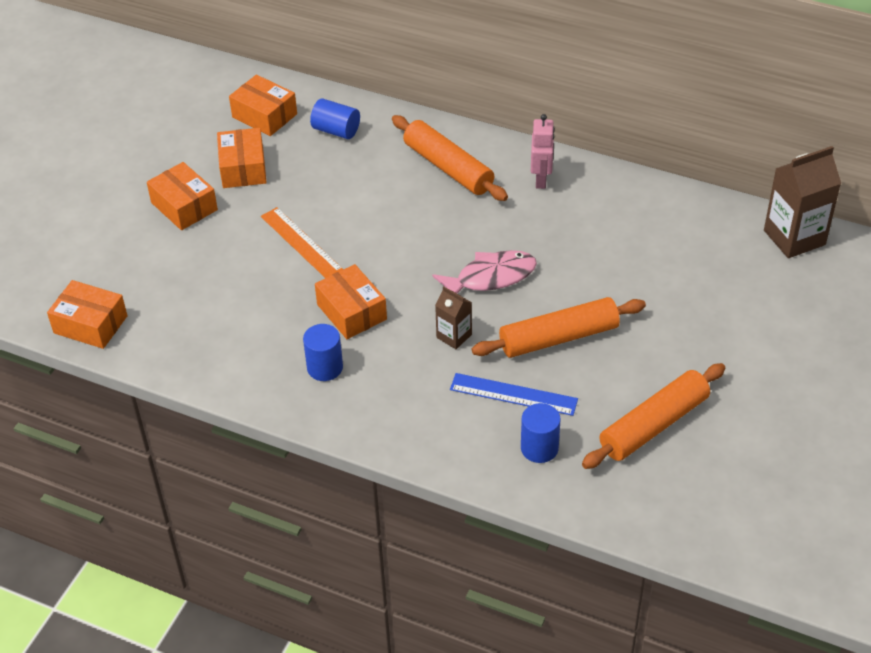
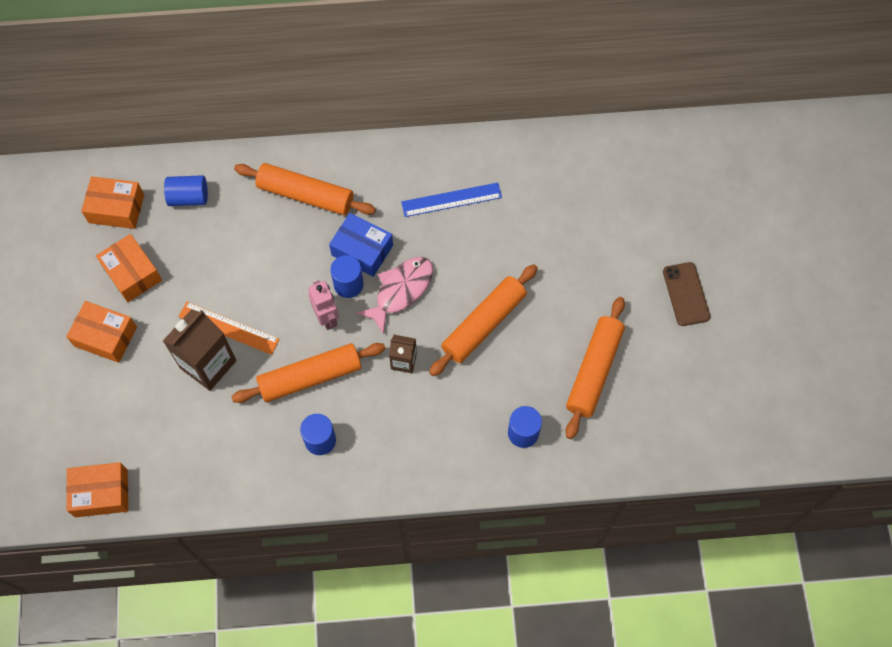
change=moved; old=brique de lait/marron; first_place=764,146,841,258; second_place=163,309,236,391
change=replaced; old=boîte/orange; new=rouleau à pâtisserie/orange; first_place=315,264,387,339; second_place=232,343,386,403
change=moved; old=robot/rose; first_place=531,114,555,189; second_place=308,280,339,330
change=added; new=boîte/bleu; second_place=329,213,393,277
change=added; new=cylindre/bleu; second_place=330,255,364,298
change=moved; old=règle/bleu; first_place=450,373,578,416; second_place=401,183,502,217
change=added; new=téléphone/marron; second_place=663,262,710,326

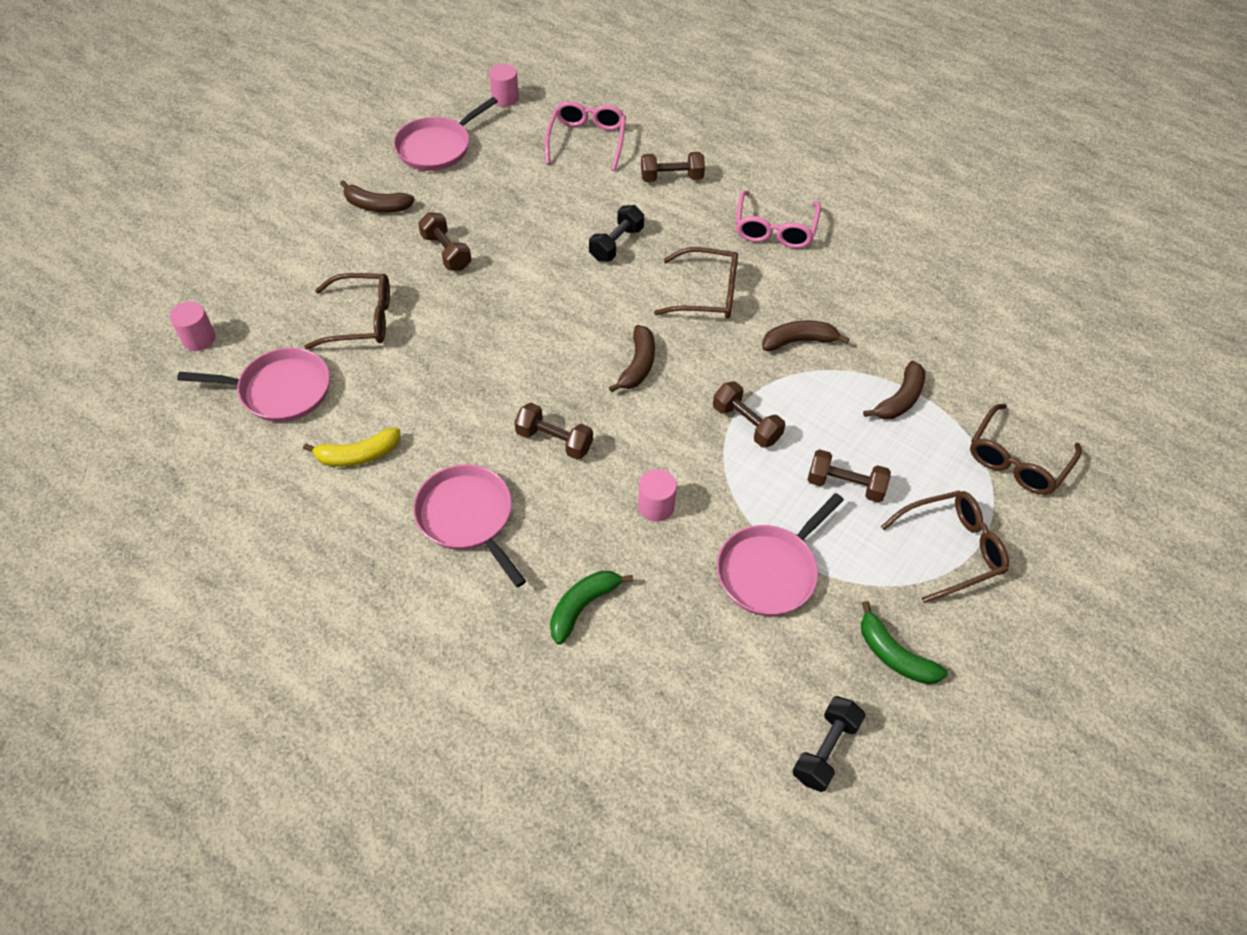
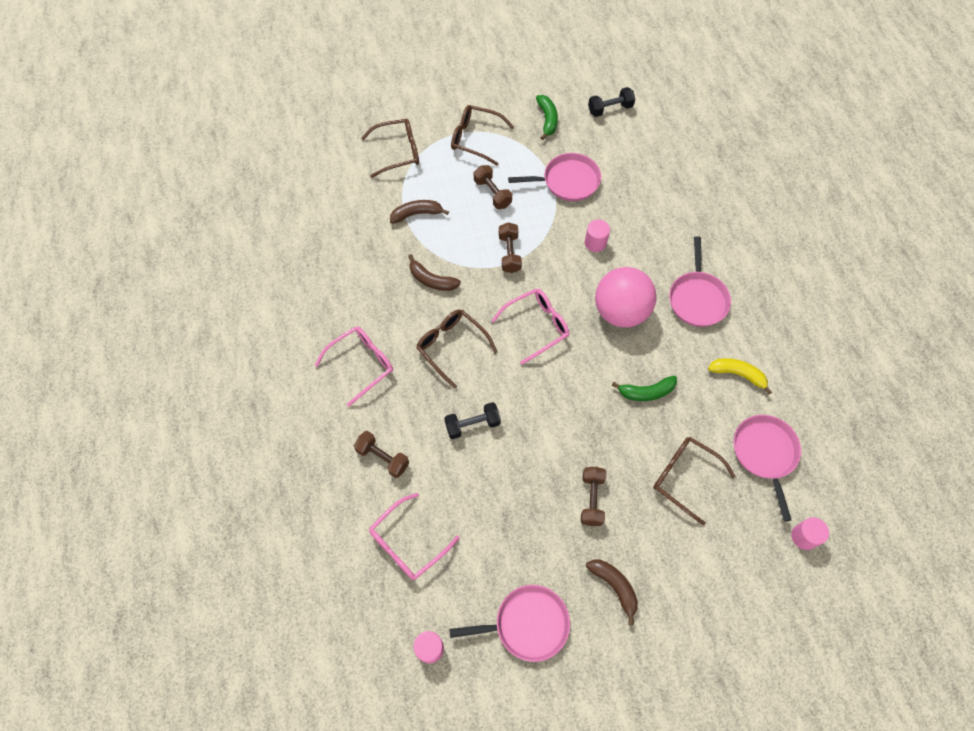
change=replaced; old=banane/marron; new=lunettes/rose; first_place=609,325,655,393; second_place=491,289,569,365
change=replaced; old=haltère/marron; new=balle/rose; first_place=514,403,593,460; second_place=595,267,657,327
change=moved; old=banane/vert; first_place=550,571,633,644; second_place=612,376,677,401
change=turned; old=poêle/rose; first_place=177,348,330,422; second_place=733,415,801,521; degrees=45

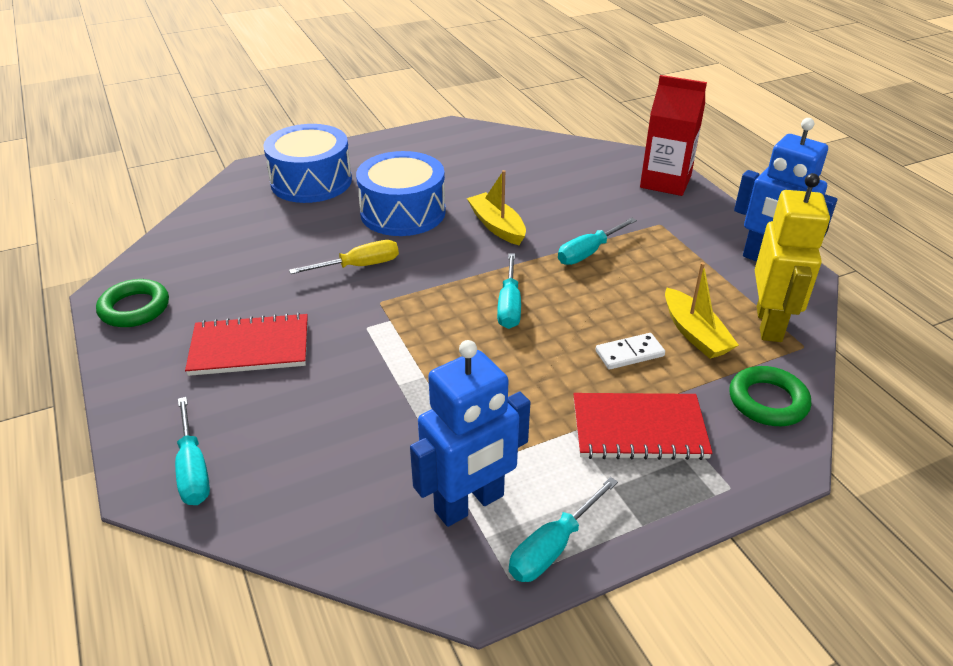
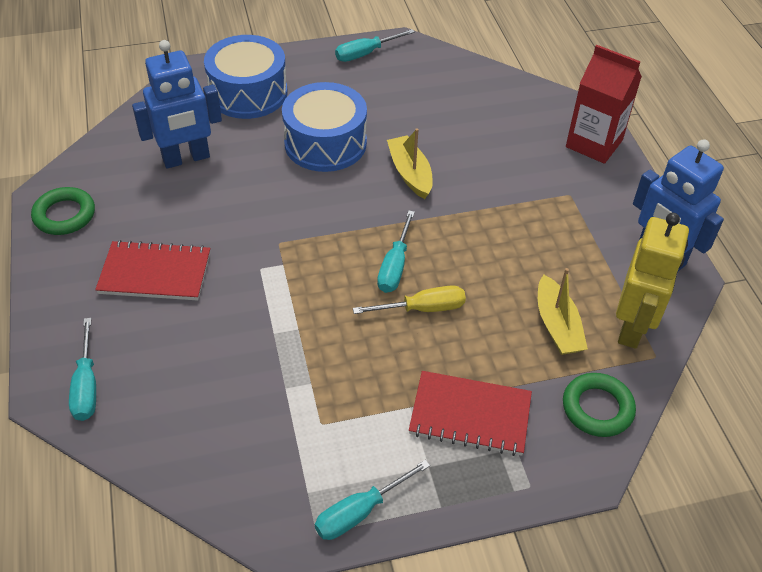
change=moved; old=robot/bleu; first_place=410,340,530,527; second_place=132,40,222,169
change=moved; old=tournevis/turquoise; first_place=558,218,637,265; second_place=335,29,415,62
change=moved; old=tournevis/jaune; first_place=289,240,399,274; second_place=353,285,466,314
change=removed; old=domino/blanc; first_place=595,333,665,369

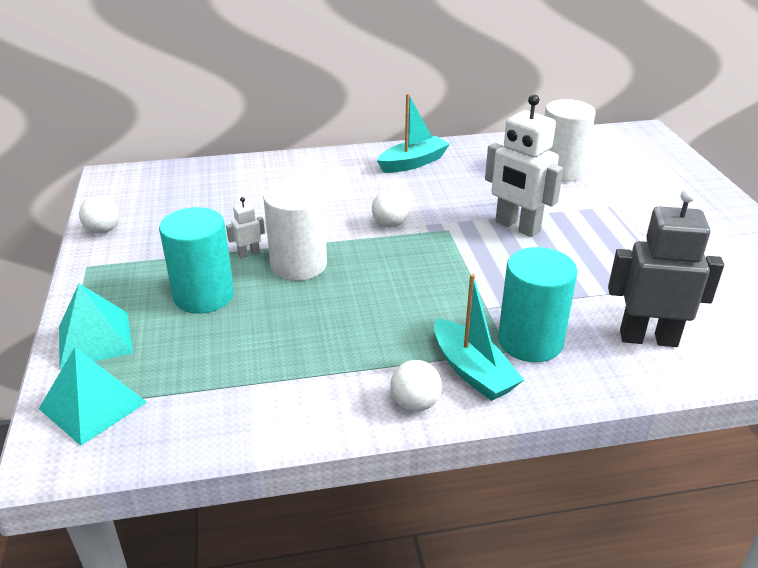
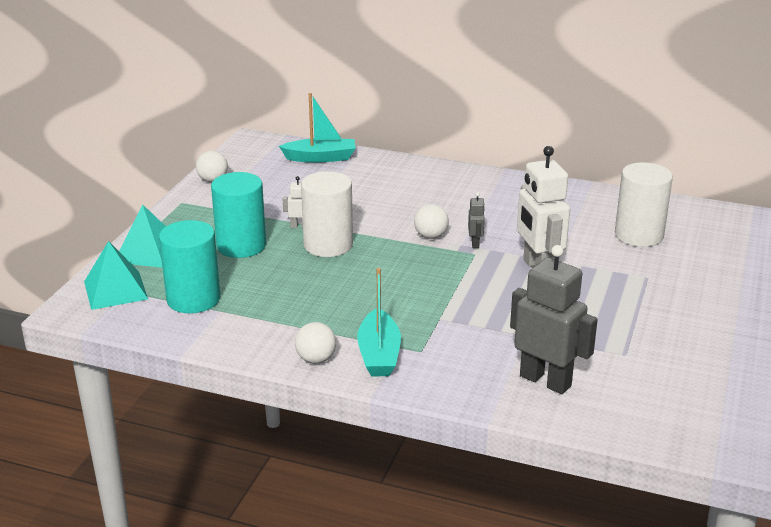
change=moved; old=cylindre/turquoise; first_place=498,247,577,362; second_place=159,220,220,313
change=moved; old=bateau/turquoise; first_place=377,94,450,173; second_place=279,93,356,163
change=added; new=robot/gris; second_place=468,192,485,248

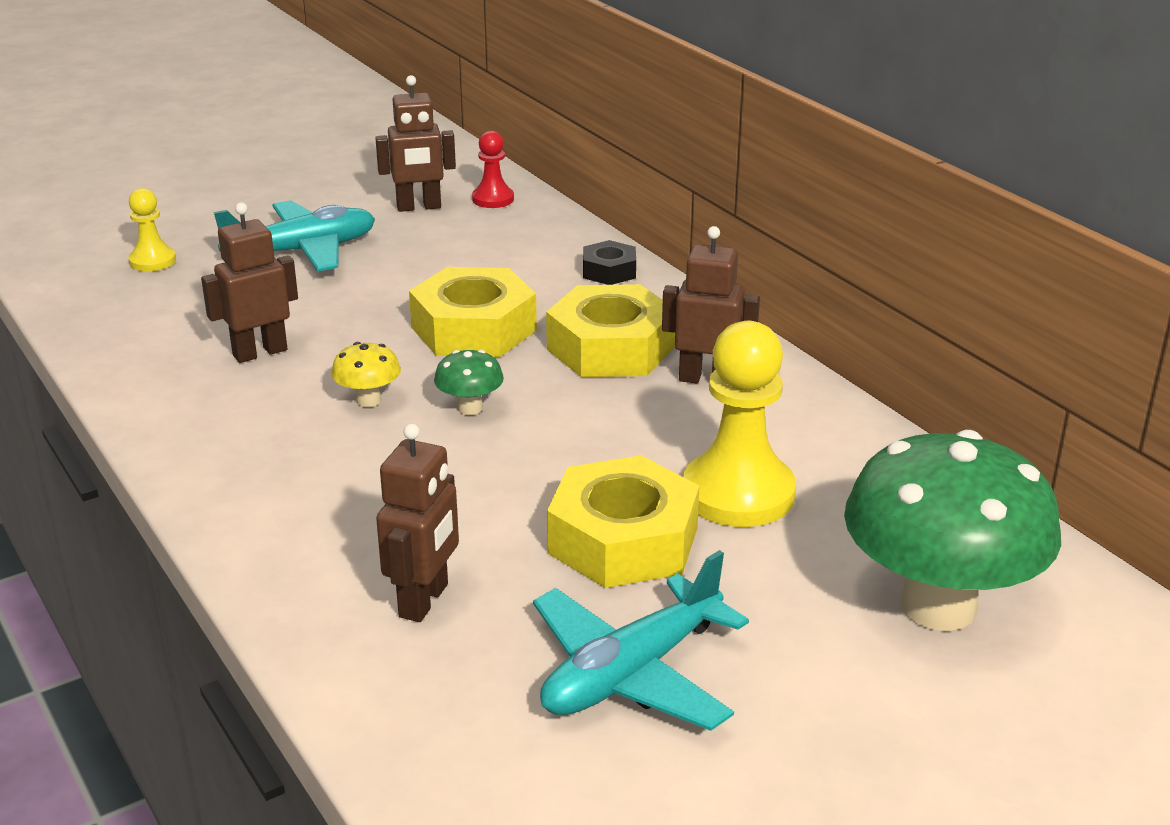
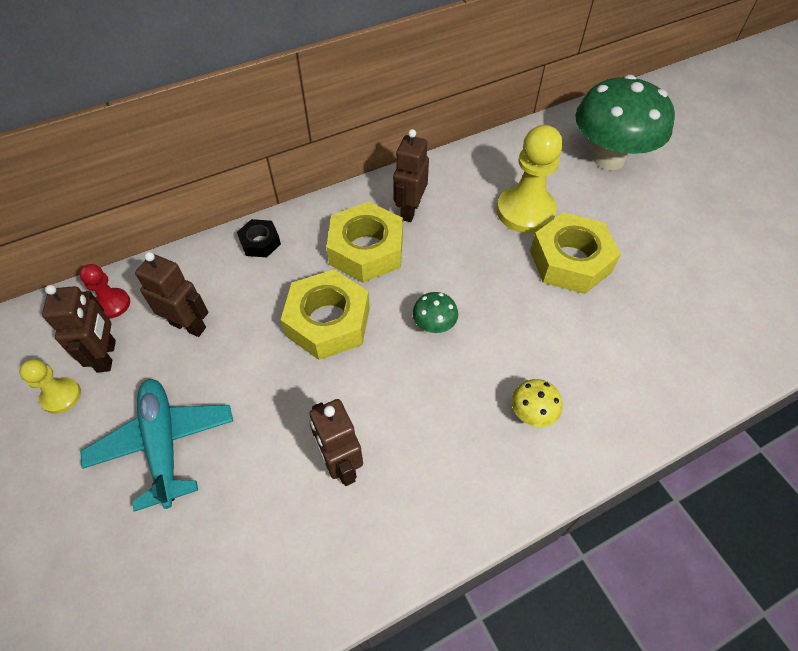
change=moved; old=pion/jaune; first_place=128,188,176,272; second_place=19,359,81,414
change=moved; old=robot/marron; first_place=376,424,459,622; second_place=135,252,208,337
change=moved; old=champignon/jaune; first_place=331,342,401,407; second_place=512,379,563,427
change=removed; old=avion/turquoise; first_place=533,550,749,731

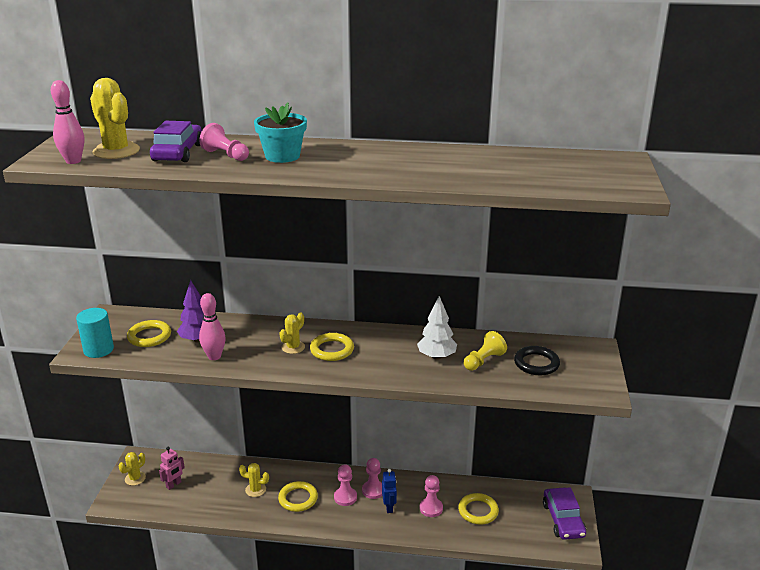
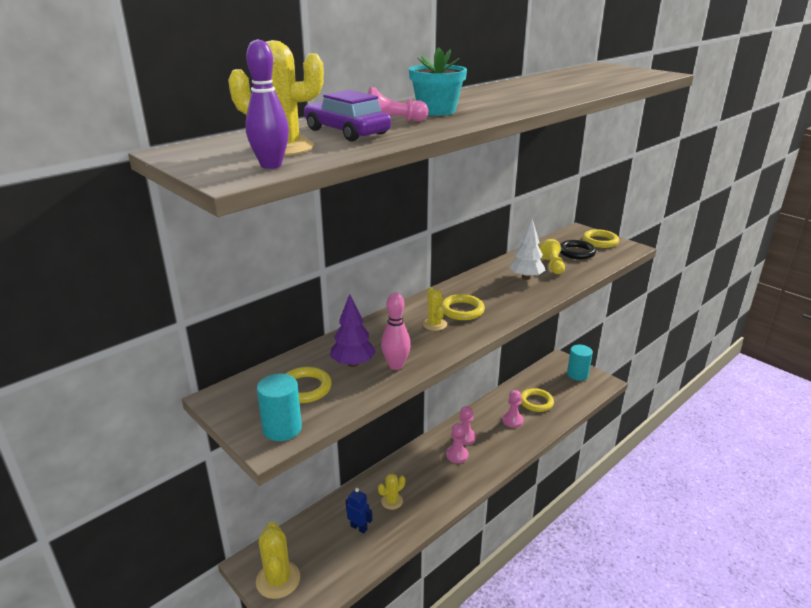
change=recoloured; old=quille/rose; new=quille/violet; first_place=51,80,84,164; second_place=245,39,289,169
change=resized; old=cactus/jaune; first_place=119,452,146,486; second_place=256,521,300,599; factor=1.75
change=moved; old=robot/bleu; first_place=382,469,397,513; second_place=346,488,372,534
change=replaced; old=voiture/violet; new=cylindre/turquoise; first_place=543,487,586,540; second_place=567,345,593,381
change=moved; old=anneau/jaune; first_place=278,481,318,512; second_place=582,229,619,248
change=removed; old=robot/rose; first_place=159,447,185,490

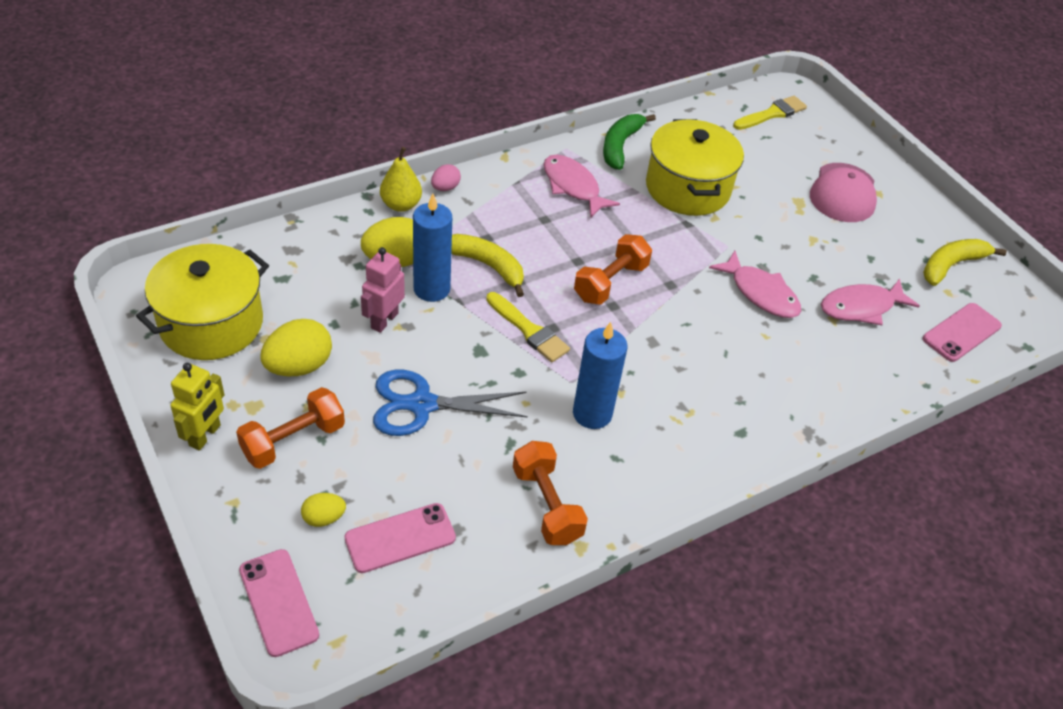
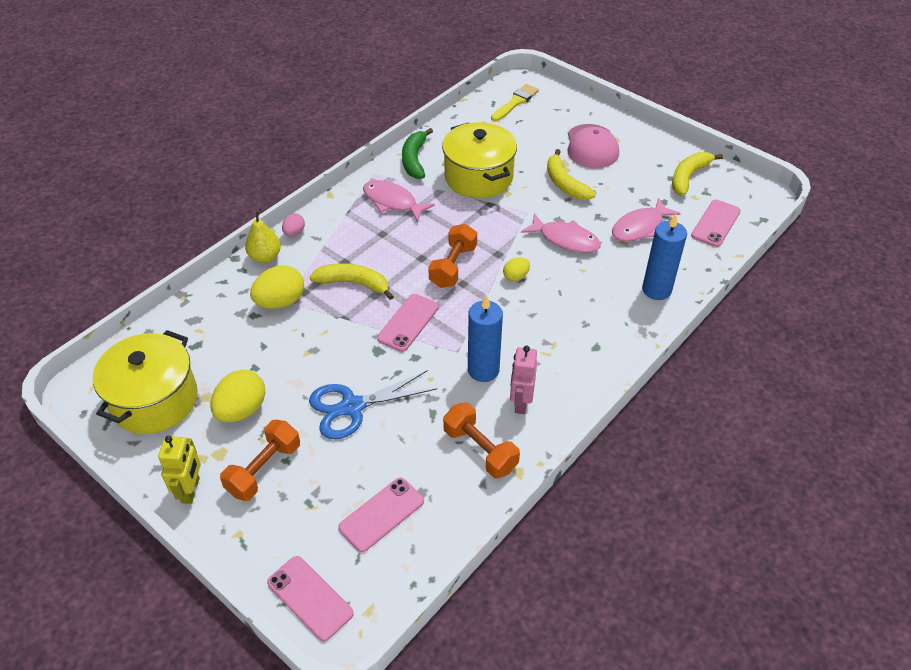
change=replaced; old=pinceau/jaune; new=téléphone/rose; first_place=486,292,570,362; second_place=377,294,439,352
change=moved; old=œuf/jaune; first_place=301,493,346,527; second_place=503,258,530,281
change=moved; old=robot/rose; first_place=361,247,405,333; second_place=510,346,537,414
change=added; new=banane/jaune; second_place=547,149,596,200
change=moved; old=bougie/bleu; first_place=413,194,452,302; second_place=642,214,687,300

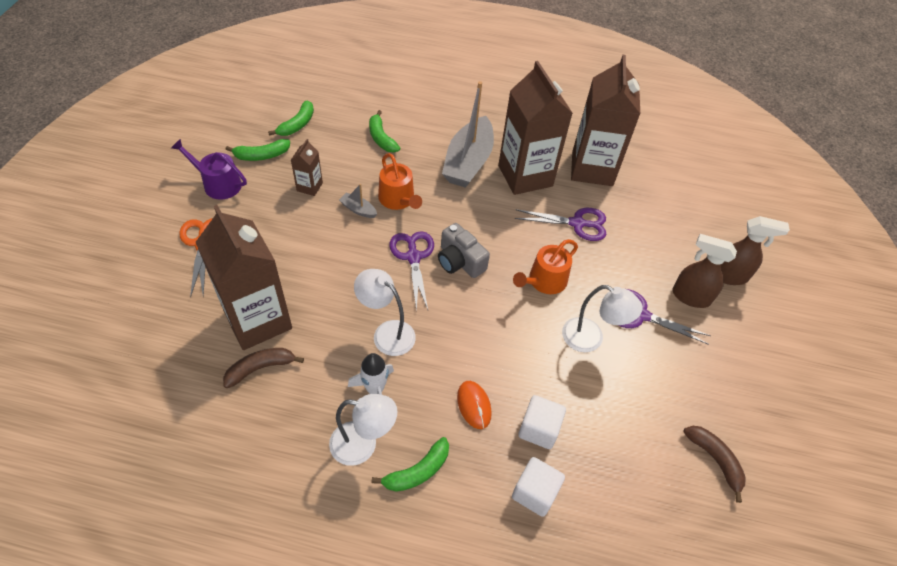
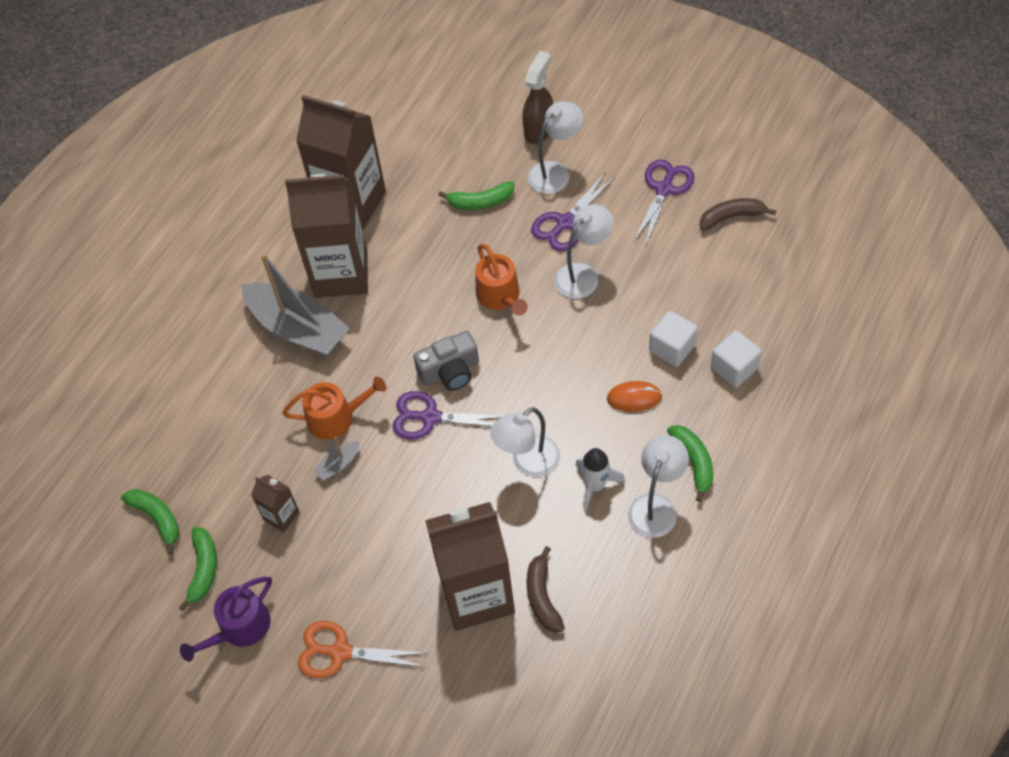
change=moved; old=banane/vert; first_place=369,110,400,152; second_place=438,182,515,210
change=replaced; old=vaporisateur/marron; new=lampe/blanc; first_place=672,234,737,308; second_place=528,101,583,194
change=moved; old=ciseaux/violet; first_place=515,208,606,241; second_place=634,160,694,244

